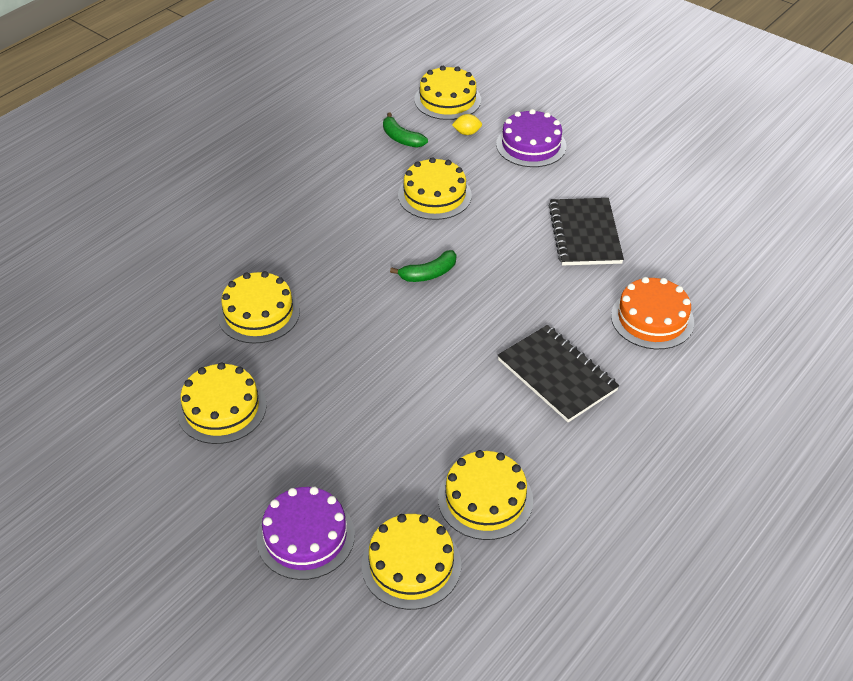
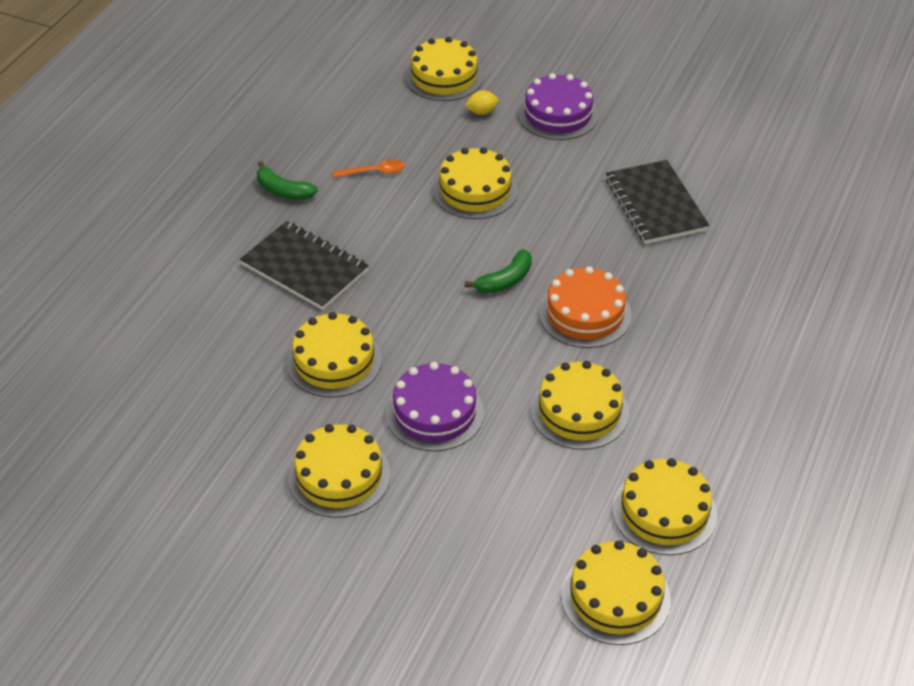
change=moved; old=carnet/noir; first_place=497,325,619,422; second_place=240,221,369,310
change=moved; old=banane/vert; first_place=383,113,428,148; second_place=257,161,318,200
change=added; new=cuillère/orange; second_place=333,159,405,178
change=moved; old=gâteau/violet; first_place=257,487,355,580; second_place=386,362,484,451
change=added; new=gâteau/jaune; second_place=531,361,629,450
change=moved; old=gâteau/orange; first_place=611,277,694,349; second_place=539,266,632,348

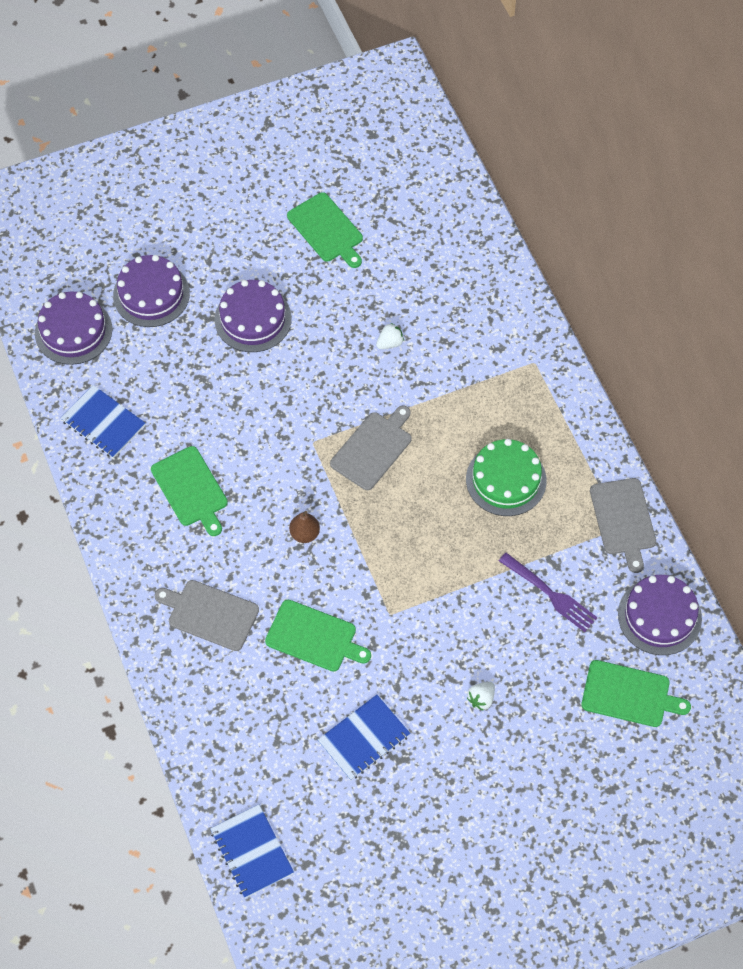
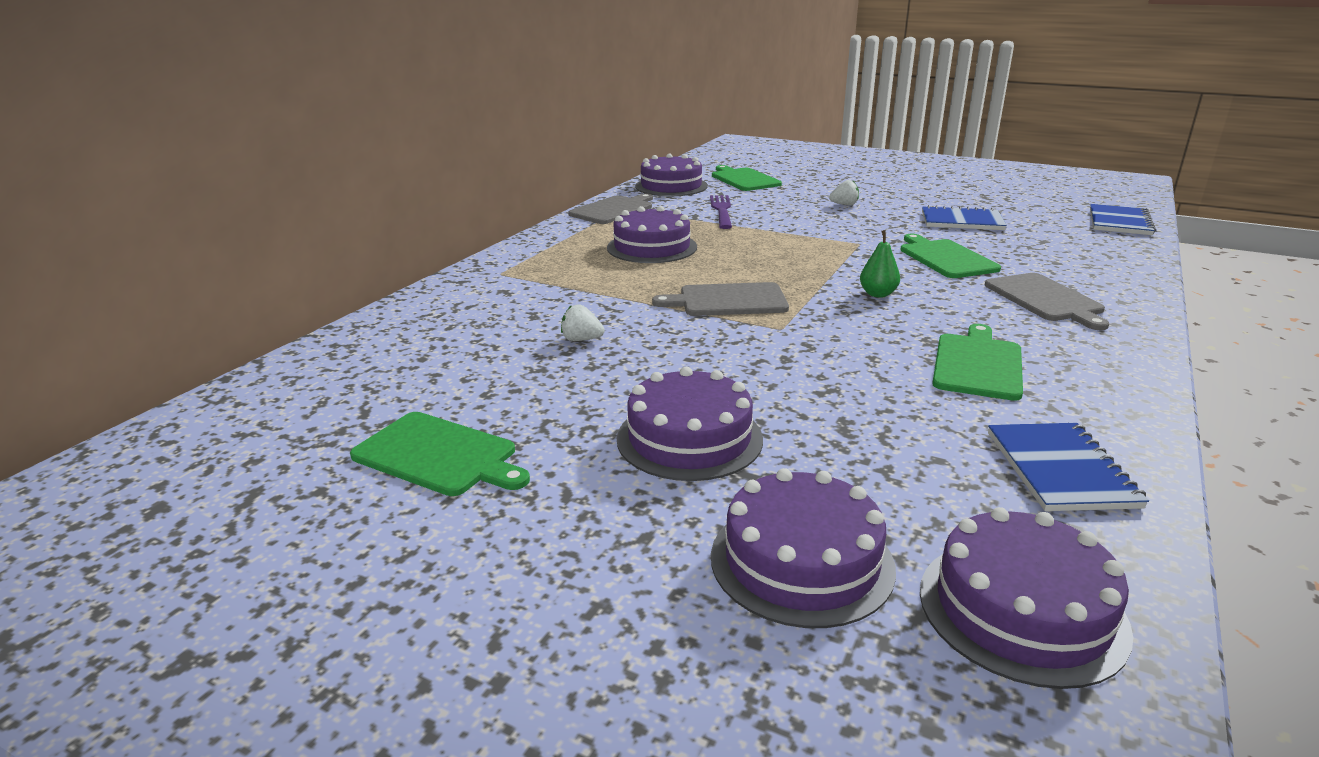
change=turned; old=planche à découper/vert; first_place=287,192,363,268; second_place=350,412,530,496; degrees=105
change=recoloured; old=gâteau/vert; new=gâteau/violet; first_place=466,439,547,516; second_place=607,206,697,263
change=recoloured; old=poire/marron; new=poire/vert; first_place=289,511,320,543; second_place=860,230,900,298

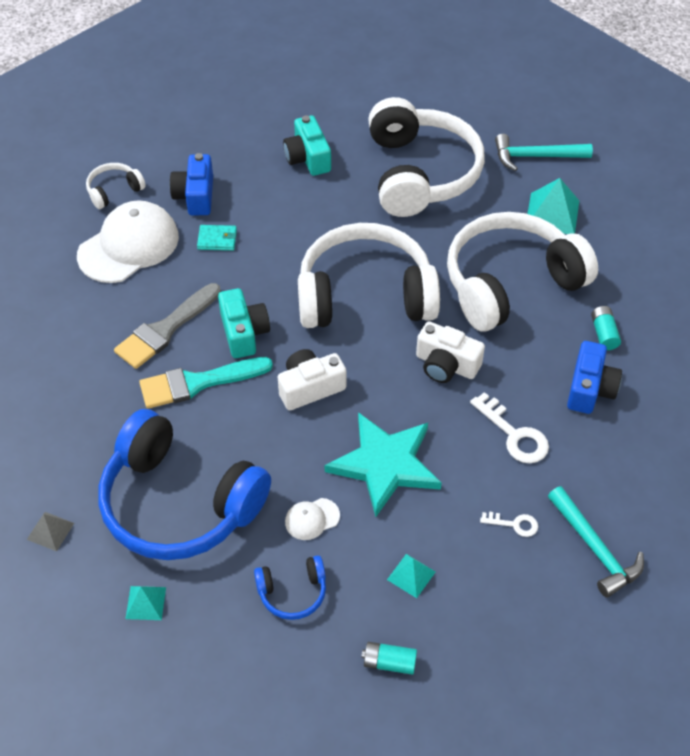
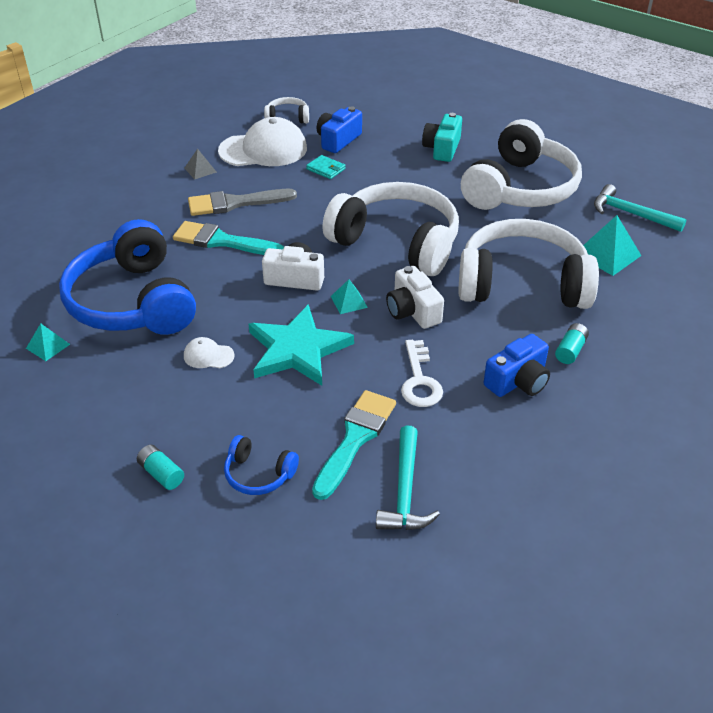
change=moved; old=pyramide/gris; first_place=27,512,74,552; second_place=184,149,217,179
change=moved; old=casque audio/bleu; first_place=254,555,326,620; second_place=224,435,299,495
change=replaced; old=clé/blanc; new=pinceau/turquoise; first_place=480,512,538,537; second_place=312,390,396,500
change=moved; old=pyramide/turquoise; first_place=387,554,435,598; second_place=331,279,368,314
change=removed; old=appareil photo/turquoise; first_place=218,288,270,358

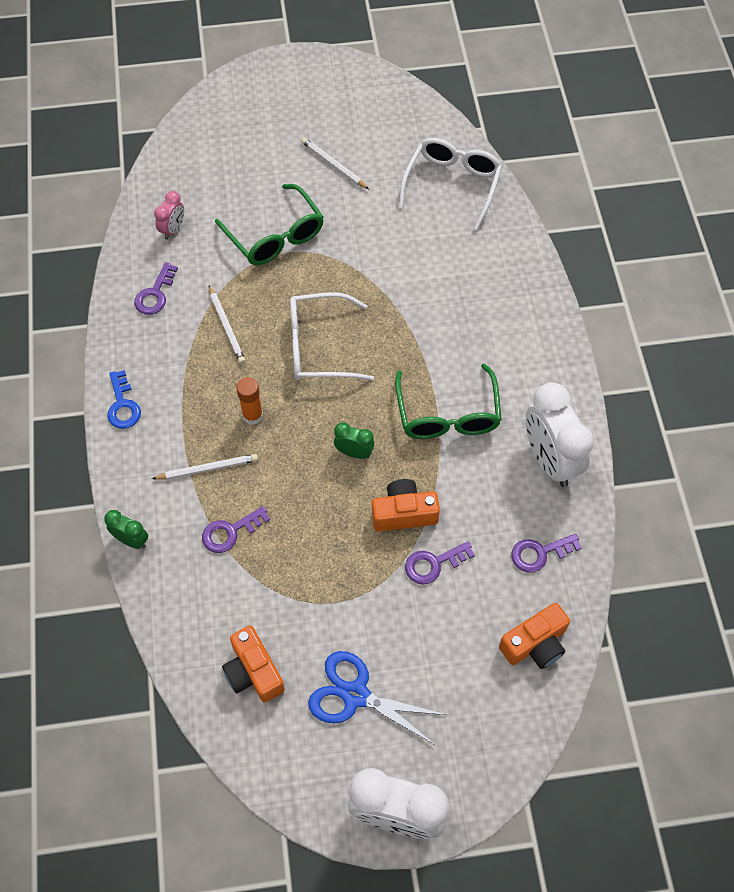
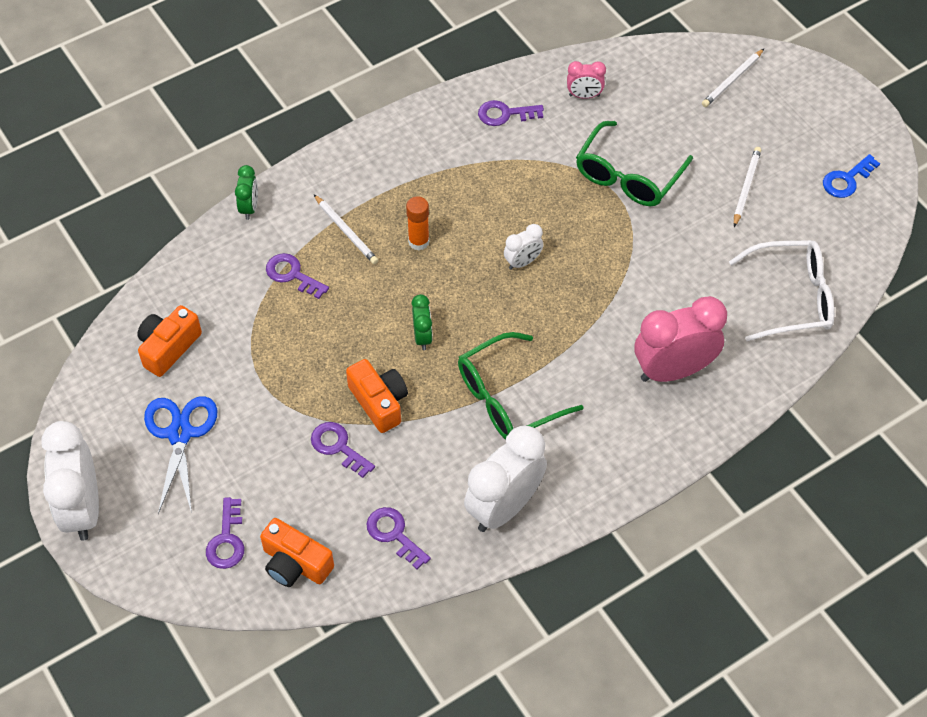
change=added; new=clé/violet; second_place=206,497,245,569
change=replaced; old=lunettes/blanc; new=réveil/blanc; first_place=290,292,374,381; second_place=504,224,543,270
change=added; new=réveil/rose; second_place=635,296,727,382
change=moved; old=crayon/blanc; first_place=209,285,246,364; second_place=702,49,764,107
change=moved; old=clé/bleu; first_place=107,370,141,429; second_place=823,154,880,198

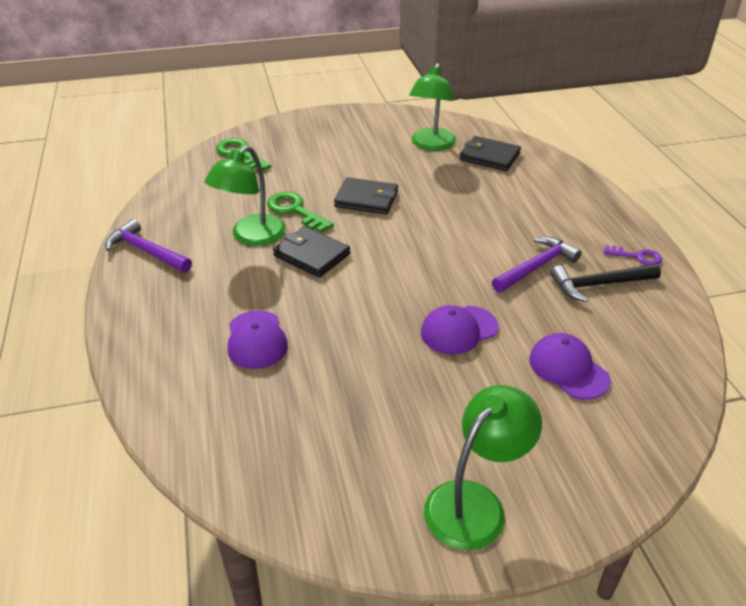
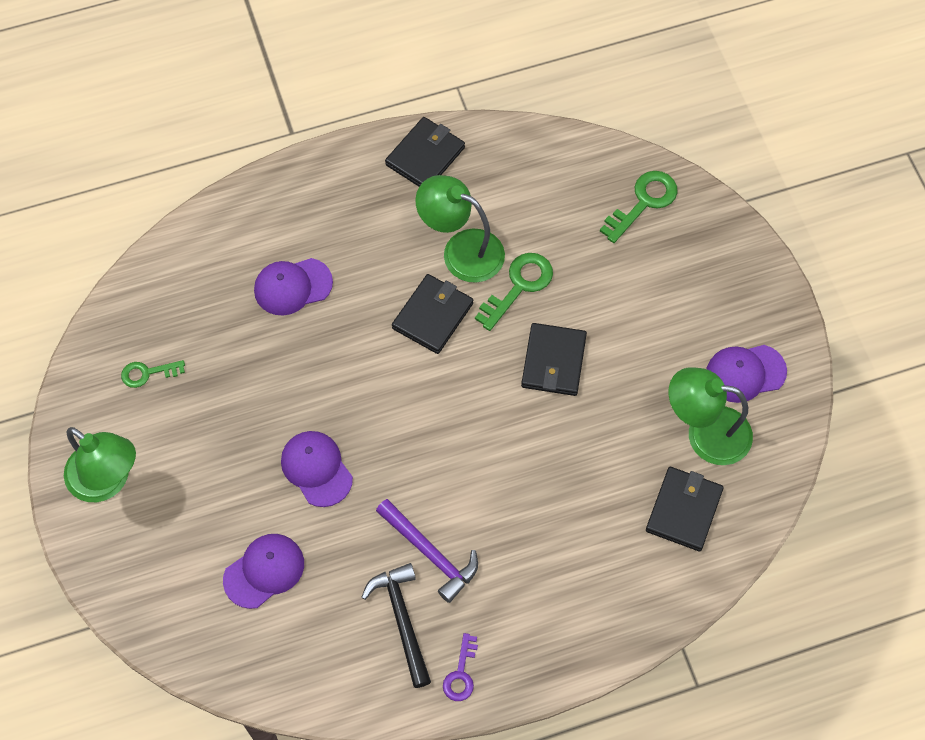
change=added; new=clé/vert; second_place=121,360,185,388
change=replaced; old=marteau/violet; new=portefeuille/noir; first_place=105,219,192,272; second_place=385,117,465,186
change=added; new=casquette/violet; second_place=707,345,787,403

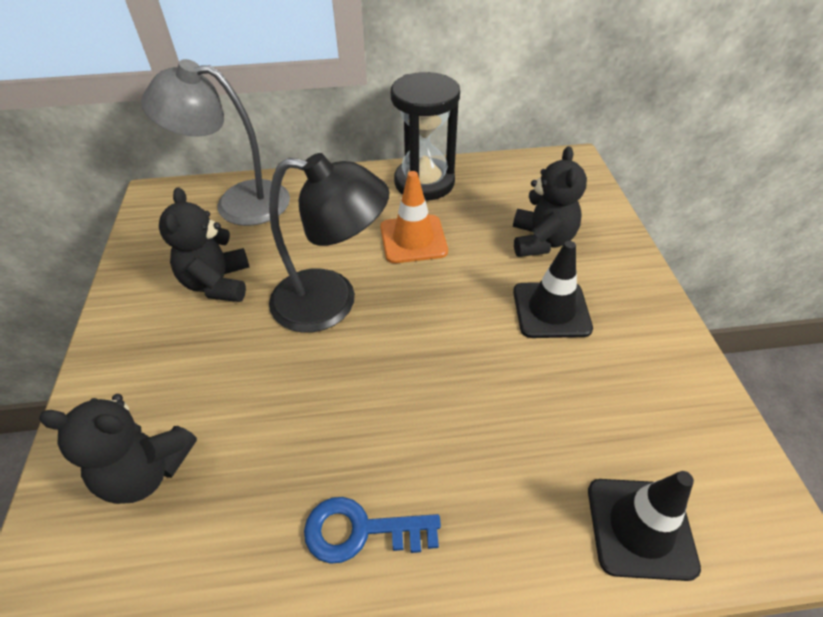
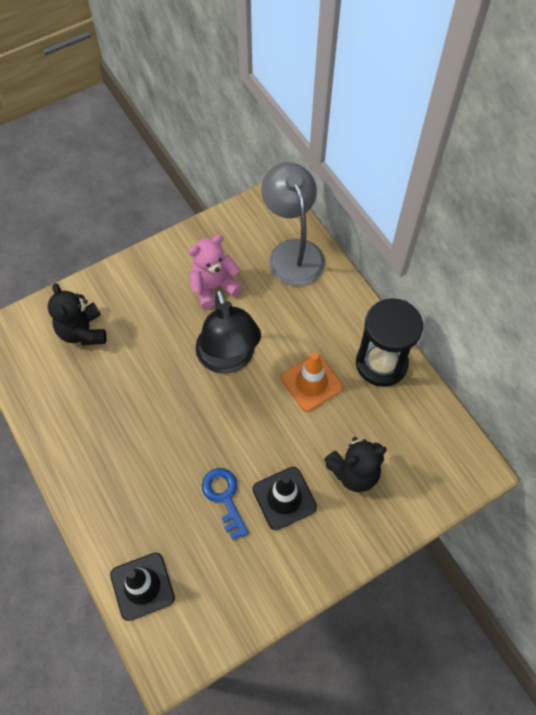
change=recoloured; old=ours en peluche/noir; new=ours en peluche/rose; first_place=159,187,249,302; second_place=189,235,242,309
change=moved; old=clé/bleu; first_place=304,497,441,564; second_place=202,468,249,540

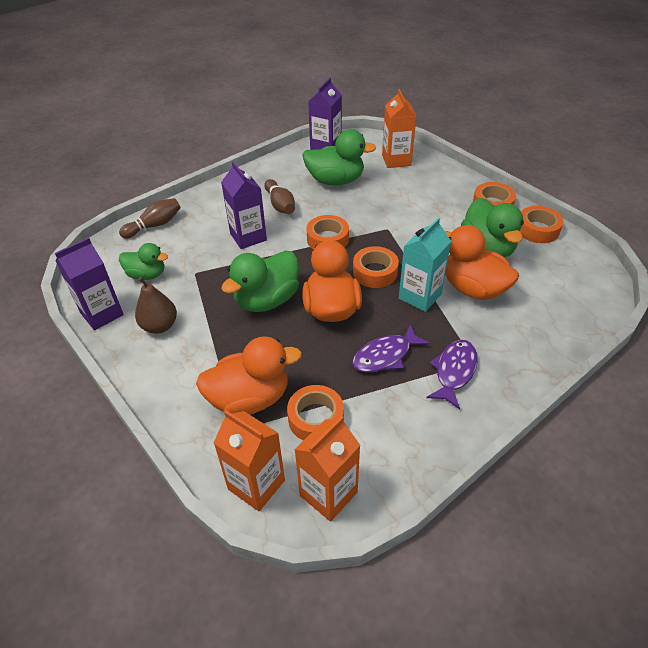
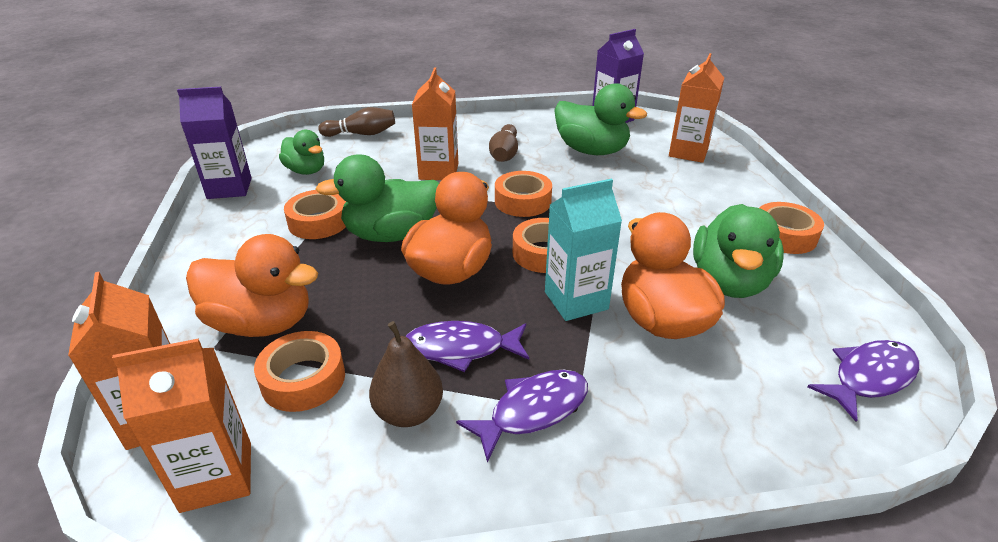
change=moved; old=ruban adhésif/orange; first_place=520,206,564,243; second_place=284,190,346,239
change=moved; old=poire/marron; first_place=135,277,177,334; second_place=369,321,443,427
change=recoloured; old=brique de lait/violet; new=brique de lait/orange; first_place=221,162,267,249; second_place=412,68,458,180
change=added; new=poisson/violet; second_place=807,340,919,422

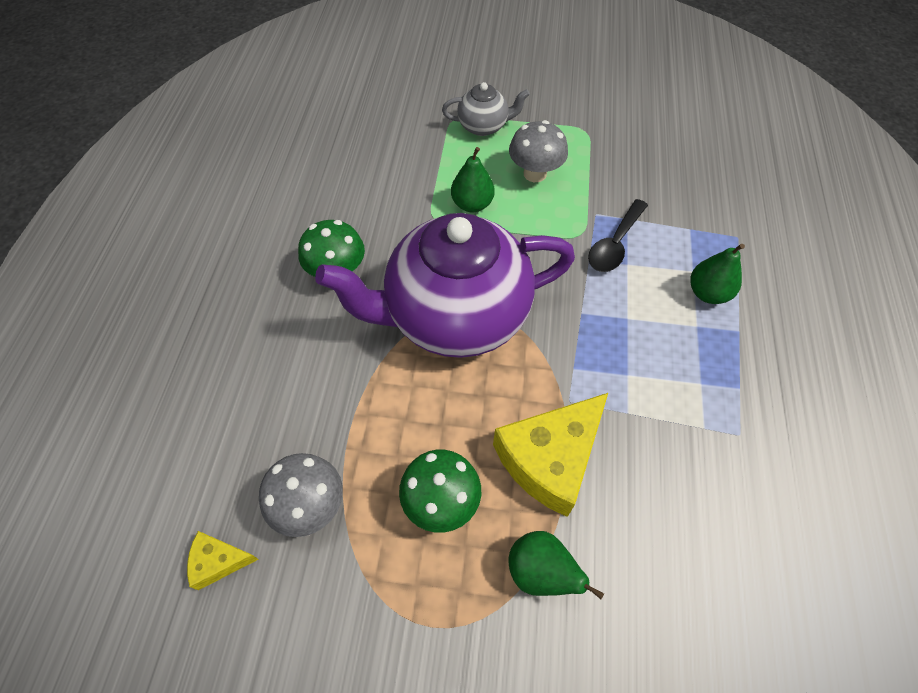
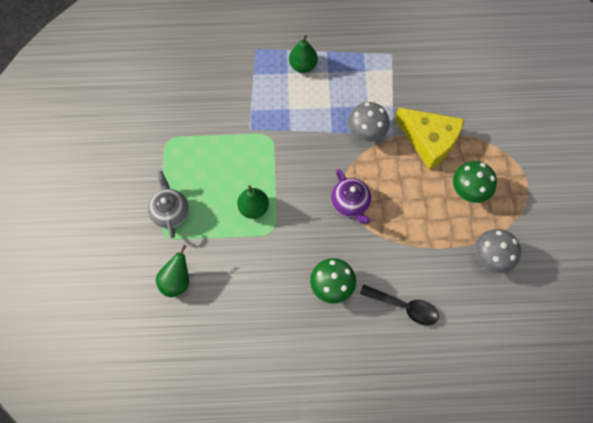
change=moved; old=poire/vert; first_place=508,531,604,599; second_place=156,245,189,297
change=resized; old=théière/violet; first_place=315,213,575,358; second_place=331,169,371,224; factor=0.44
change=moved; old=champignon/gris; first_place=509,120,568,182; second_place=348,102,389,142
change=moved; old=cuillère/noir; first_place=588,199,648,272; second_place=360,284,439,325
change=removed; old=fromage/jaune; first_place=187,531,259,590

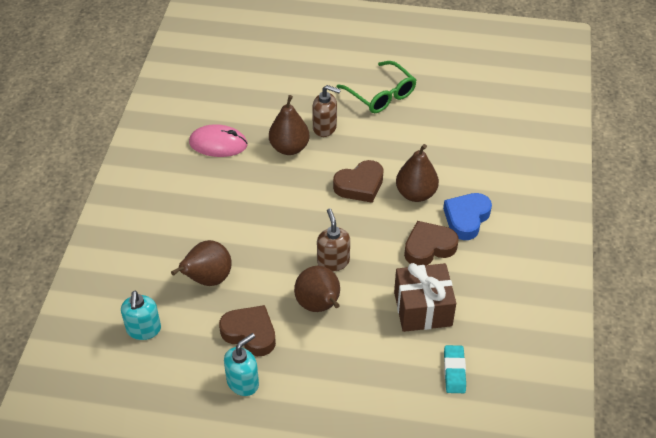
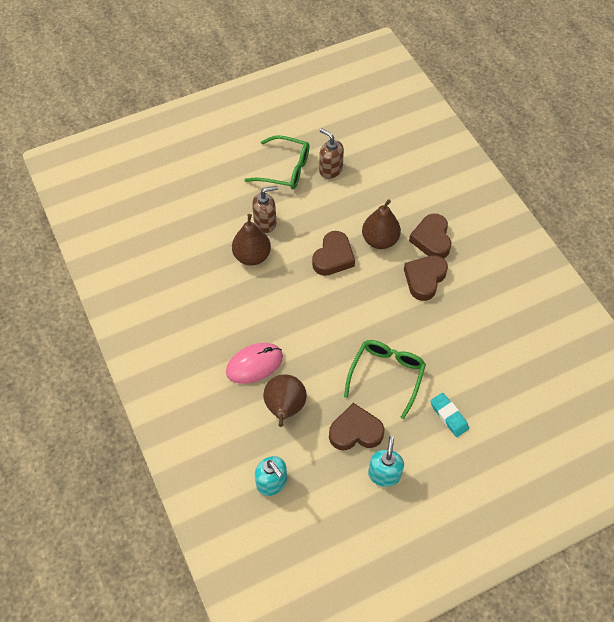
change=moved; old=souris/rose; first_place=189,124,248,157; second_place=226,343,283,384
change=moved; old=distributeur de savon/marron; first_place=317,209,350,272; second_place=319,128,344,179
change=replaced; old=poire/marron; new=lunettes/vert; first_place=294,266,340,312; second_place=344,340,426,419
change=recoloured; old=cœur/bleu; new=cœur/marron; first_place=443,193,492,240; second_place=409,213,451,259
change=moved; old=gomme/turquoise; first_place=444,345,466,393; second_place=431,393,469,437
change=removed; old=cadeau/marron; first_place=394,263,456,332

